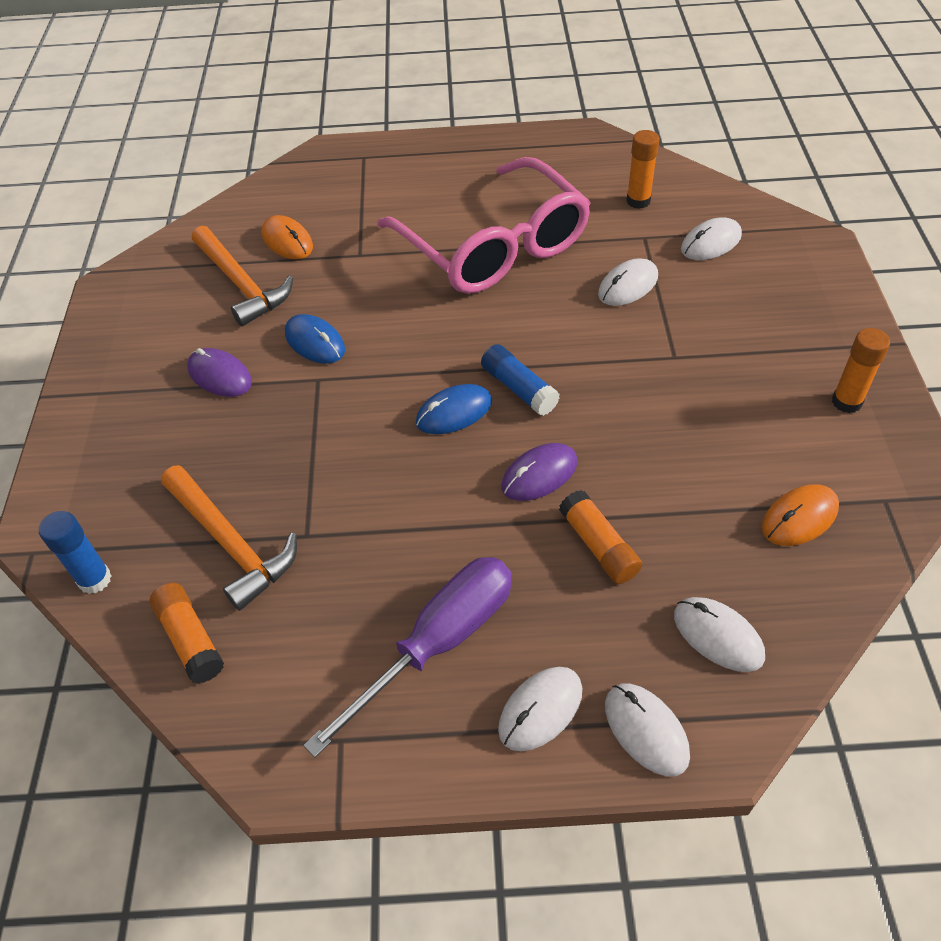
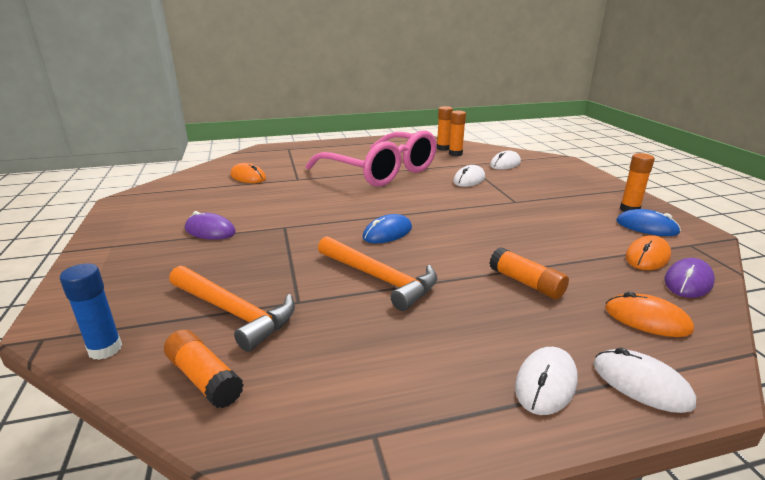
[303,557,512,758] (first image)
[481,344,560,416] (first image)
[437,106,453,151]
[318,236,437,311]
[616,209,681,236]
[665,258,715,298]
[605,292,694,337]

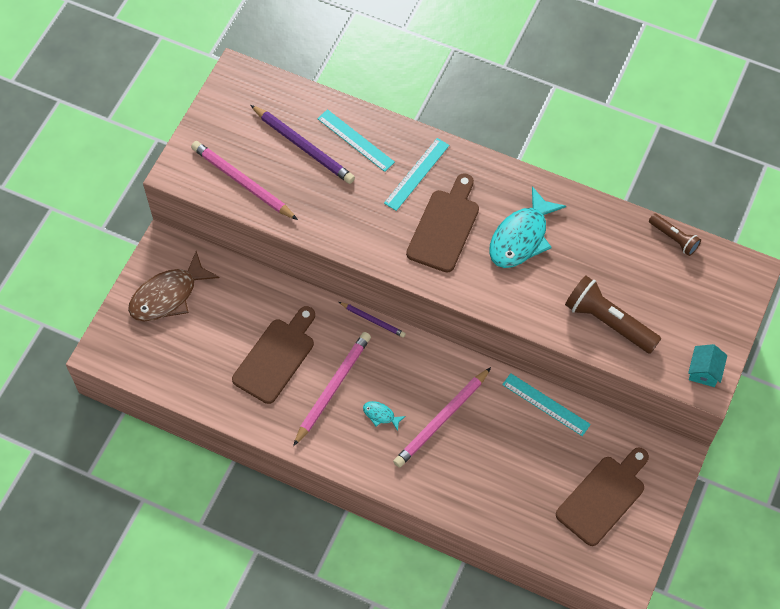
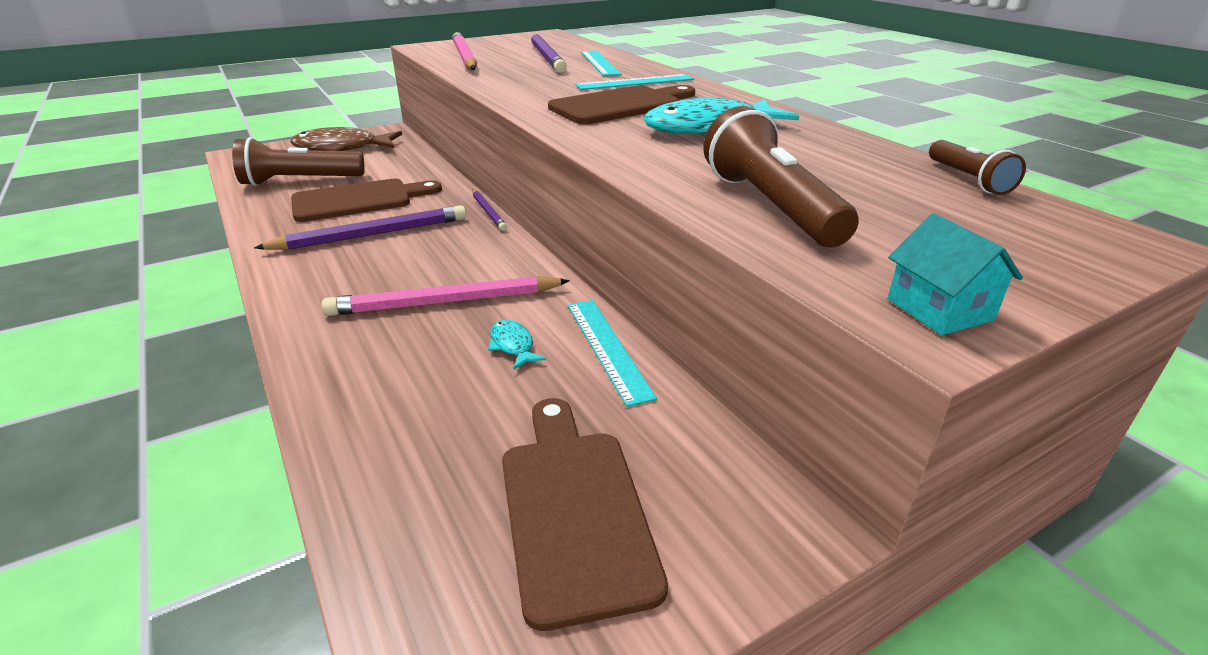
[232,137,364,186]
[488,320,547,370]
[254,205,466,250]
[502,398,668,631]
[887,213,1023,335]

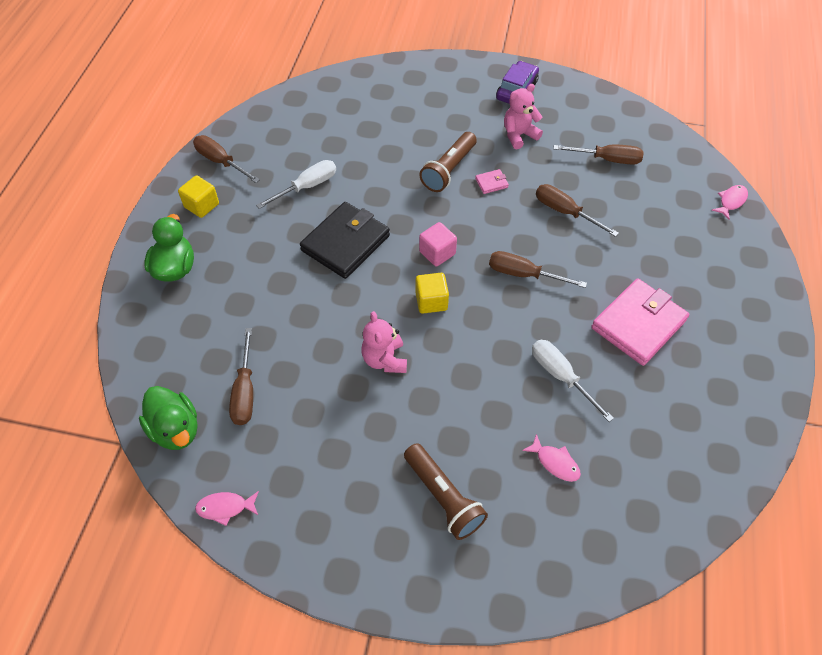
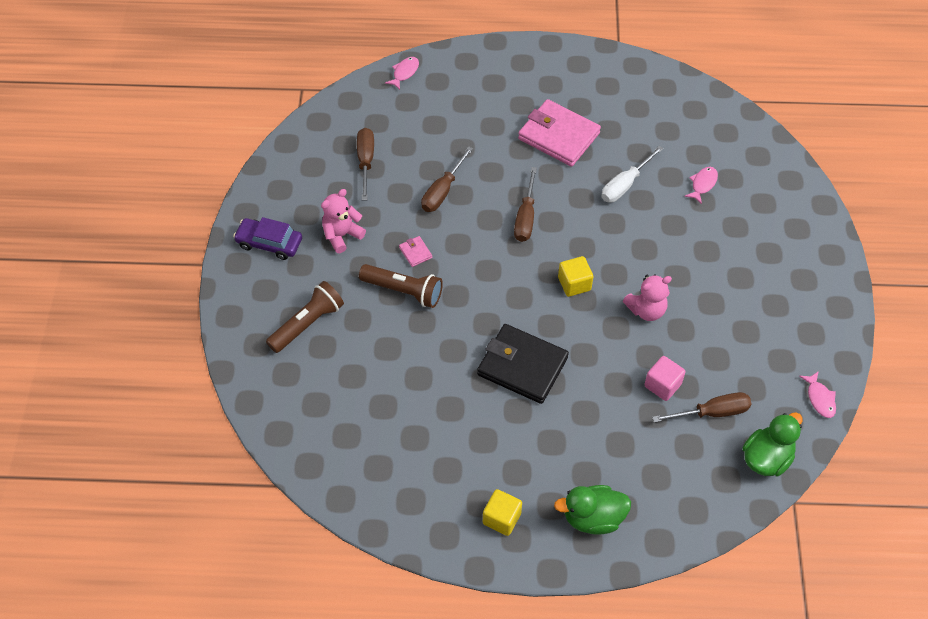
[193,135,260,183] (first image)
[256,160,336,209] (first image)
[266,281,344,353]
[644,356,685,401]
[321,189,366,253]
[385,57,419,90]

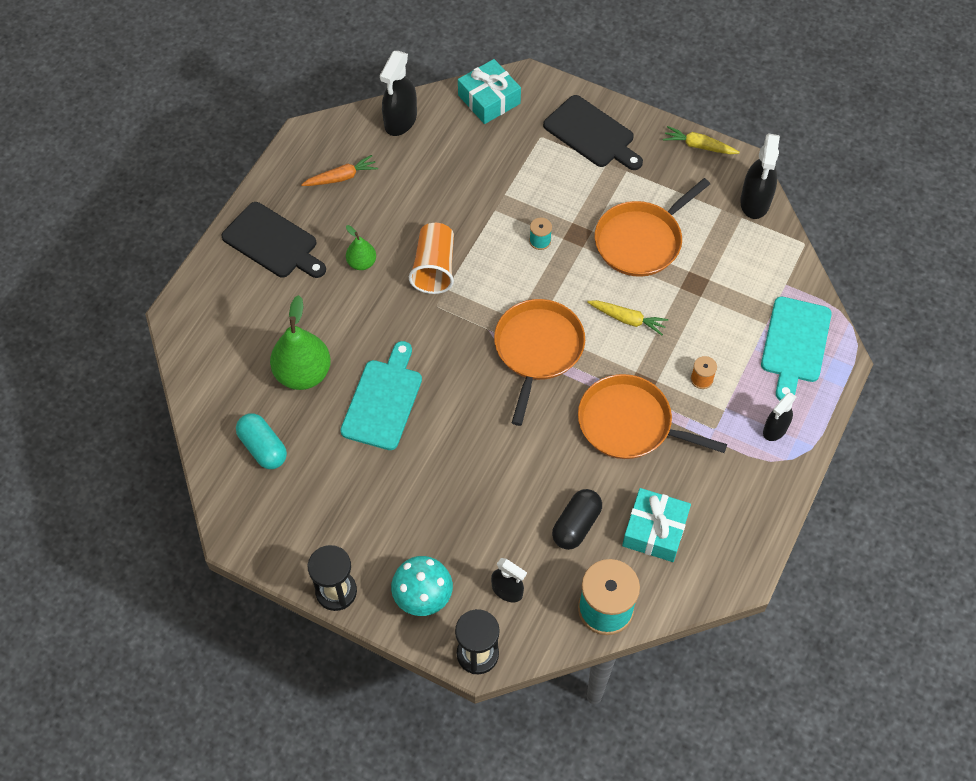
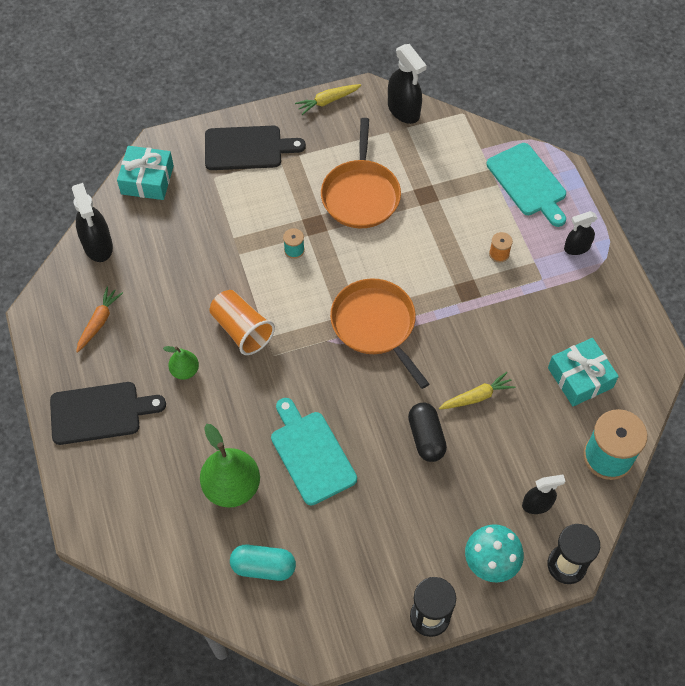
[578,374,727,459] (first image)
[408,403,447,462]
[439,372,516,410]
[564,211,597,255]

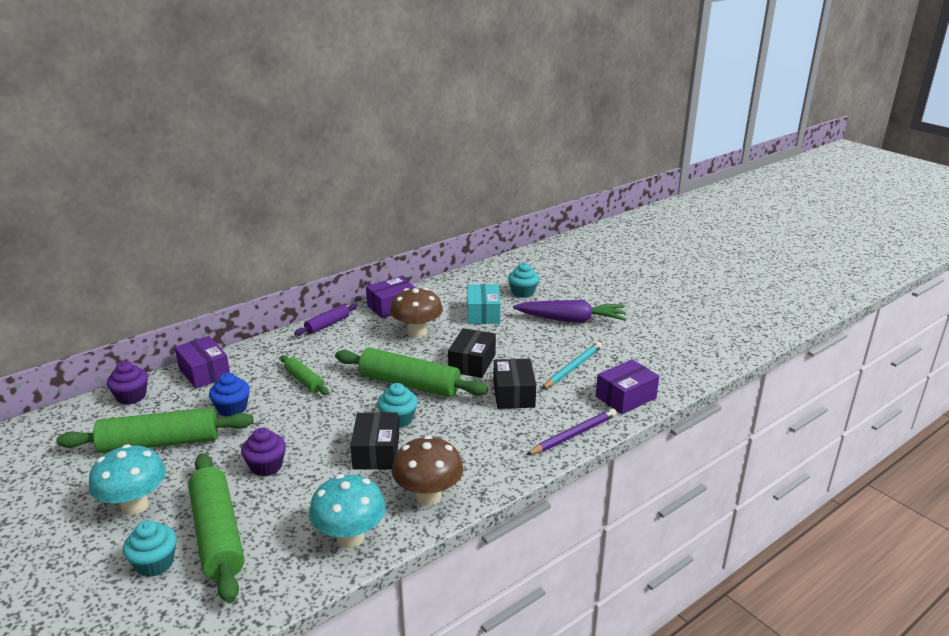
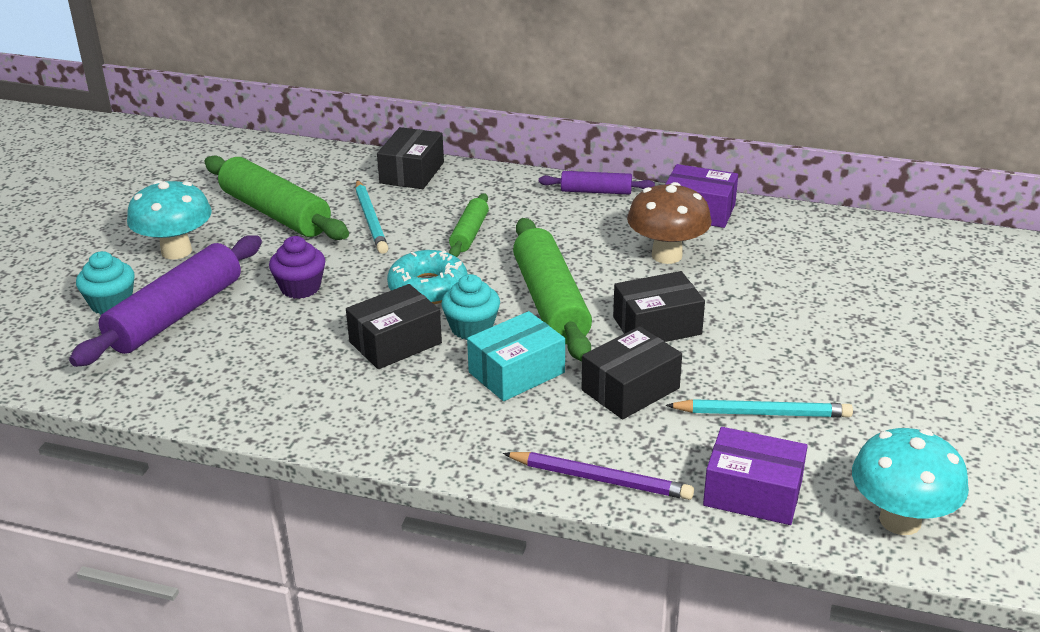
[107,361,148,405] (first image)
[392,436,463,506] (first image)
[508,262,539,298] (first image)
[513,300,627,323] (first image)
[387,250,468,304]
[852,428,969,535]
[467,311,565,401]
[356,180,389,254]
[377,127,444,189]
[69,235,262,367]

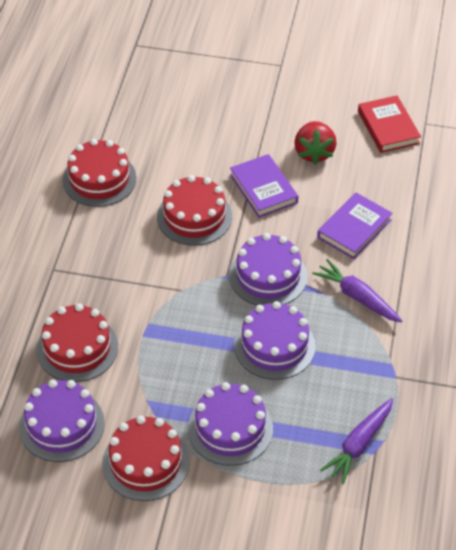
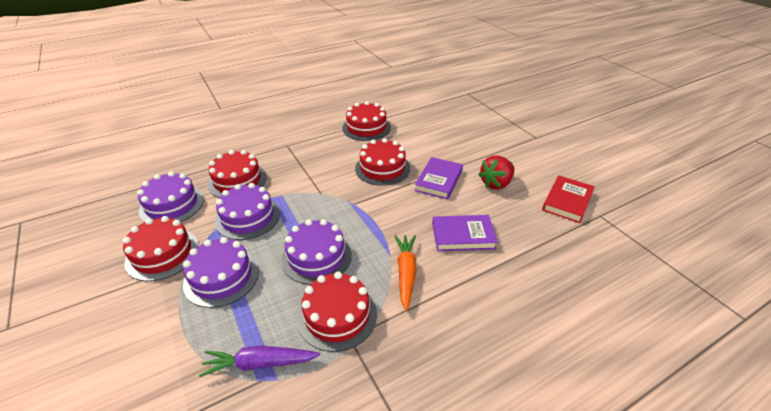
[297,271,377,352]
[215,183,280,240]
[394,235,417,311]

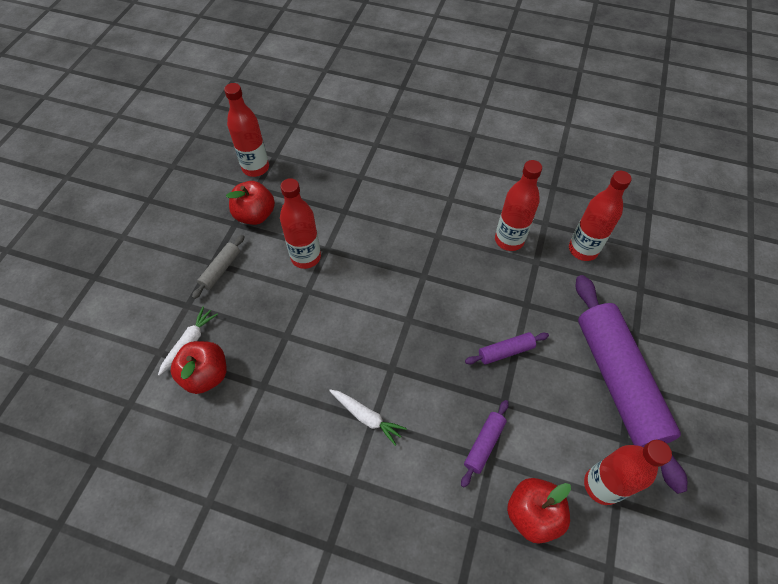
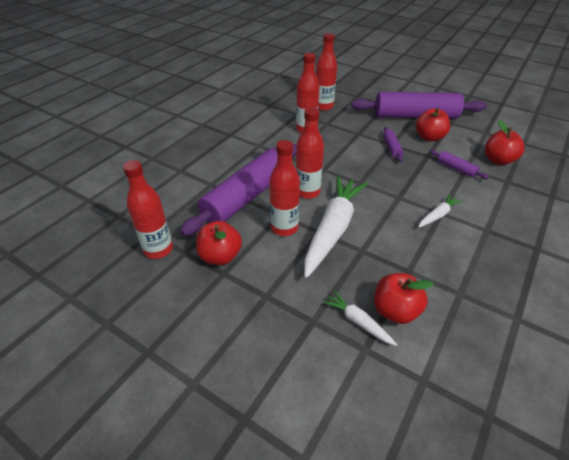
[192,235,245,299] (first image)
[180,144,296,236]
[304,176,368,278]
[415,108,450,141]
[296,107,324,199]

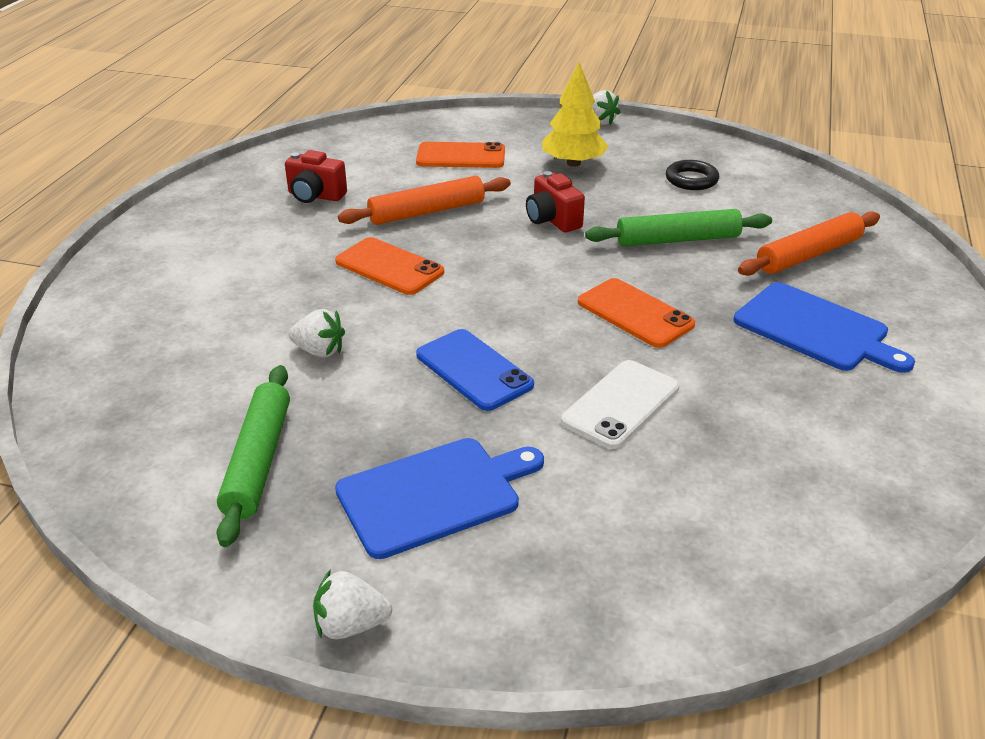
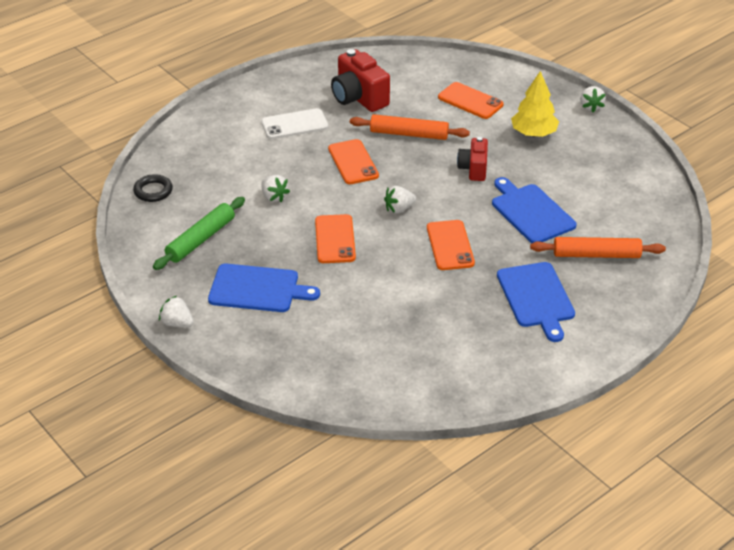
[384,186,416,214]
[261,108,328,139]
[133,174,173,202]
[492,177,576,243]
[315,214,356,263]
[331,49,390,112]

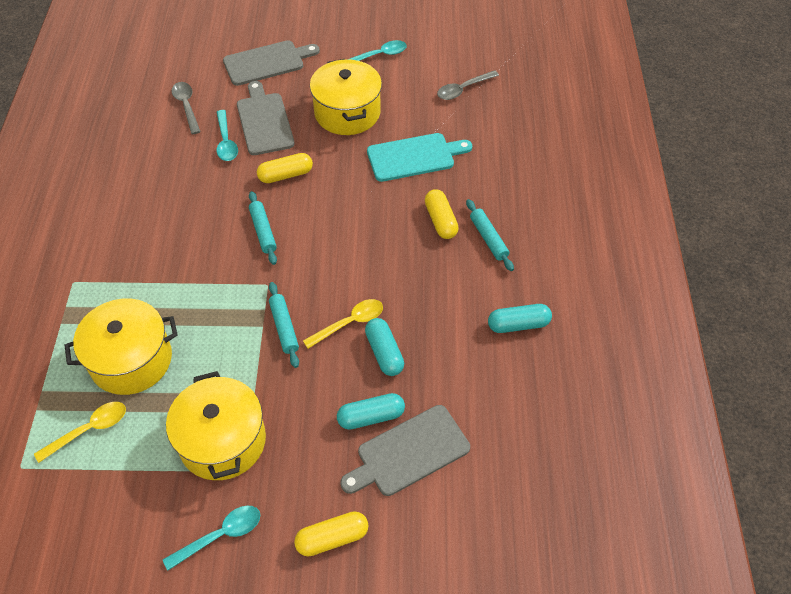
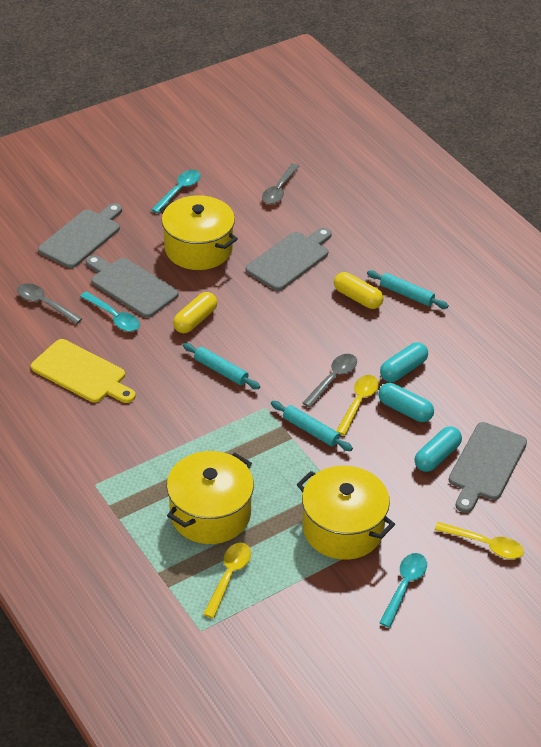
[31,339,136,403]
[303,354,357,408]
[380,342,428,382]
[435,522,524,559]
[246,227,332,291]

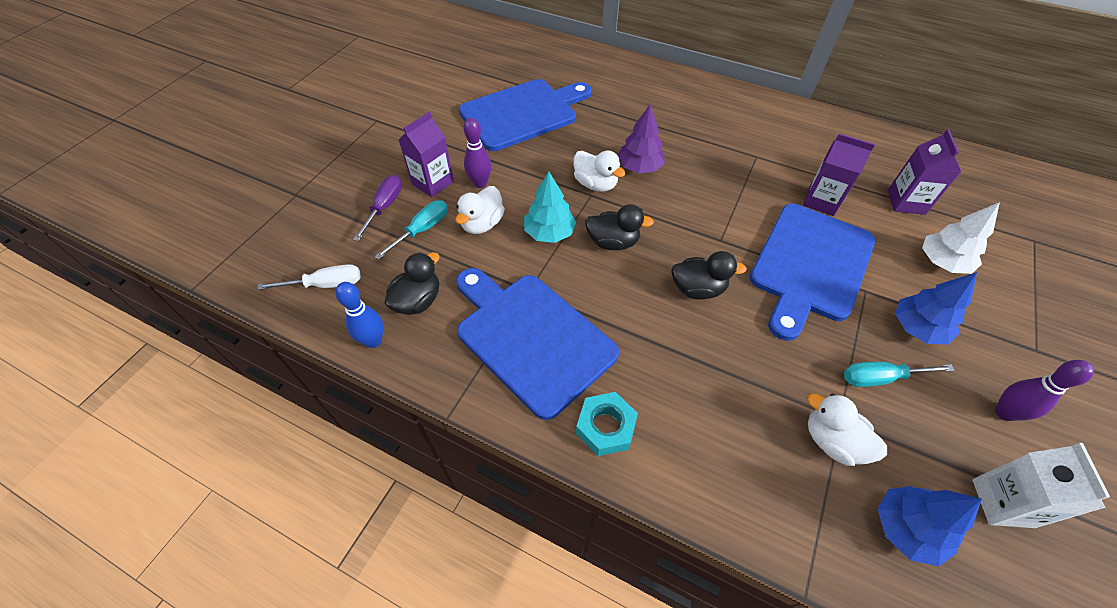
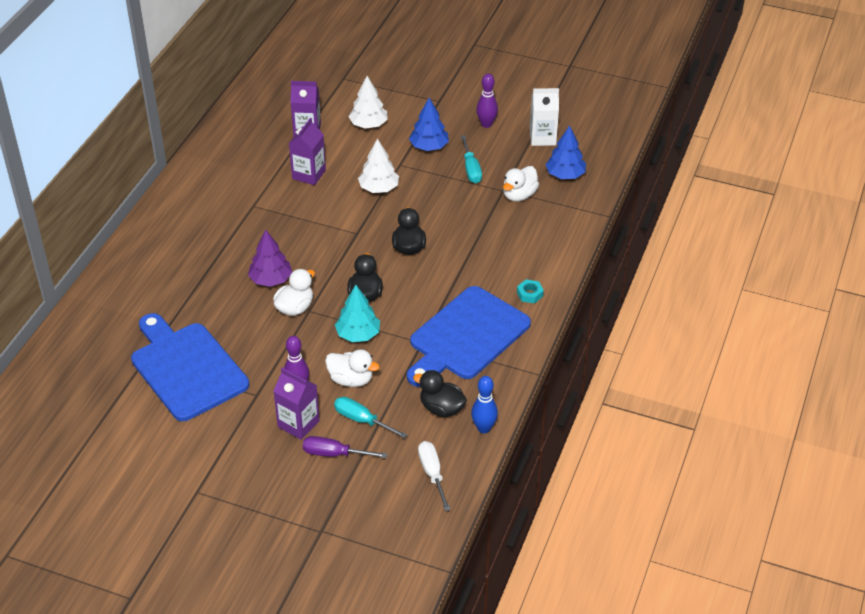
[358,139,399,193]
[517,280,544,303]

